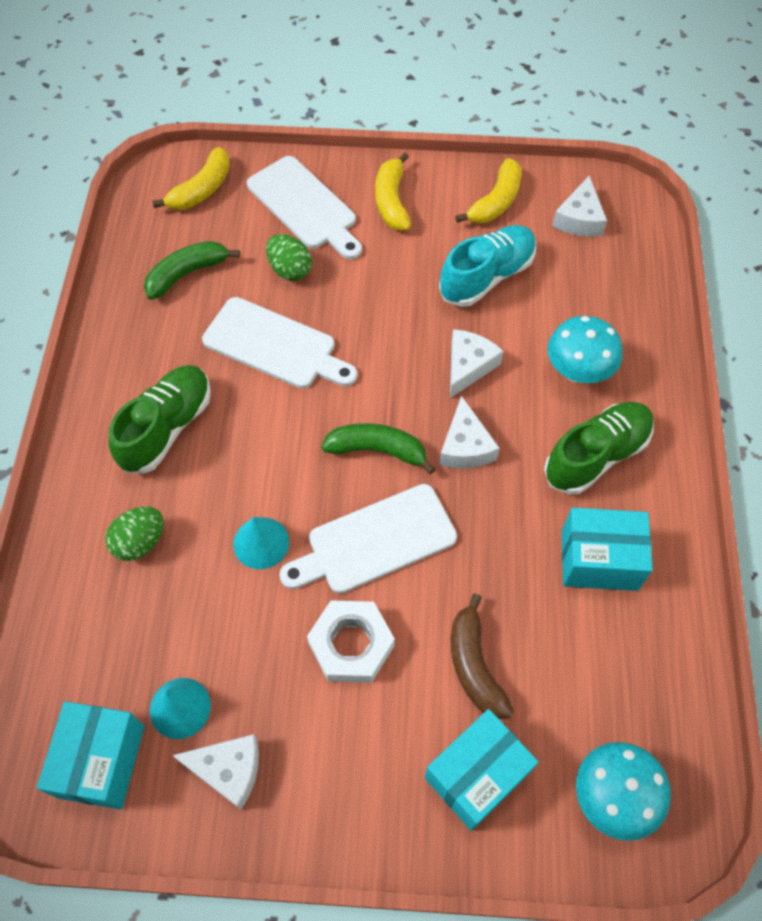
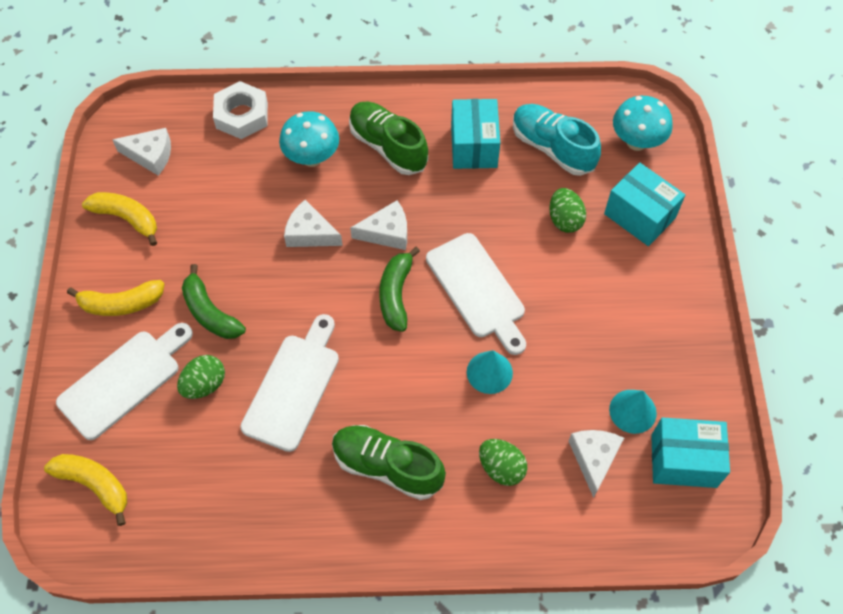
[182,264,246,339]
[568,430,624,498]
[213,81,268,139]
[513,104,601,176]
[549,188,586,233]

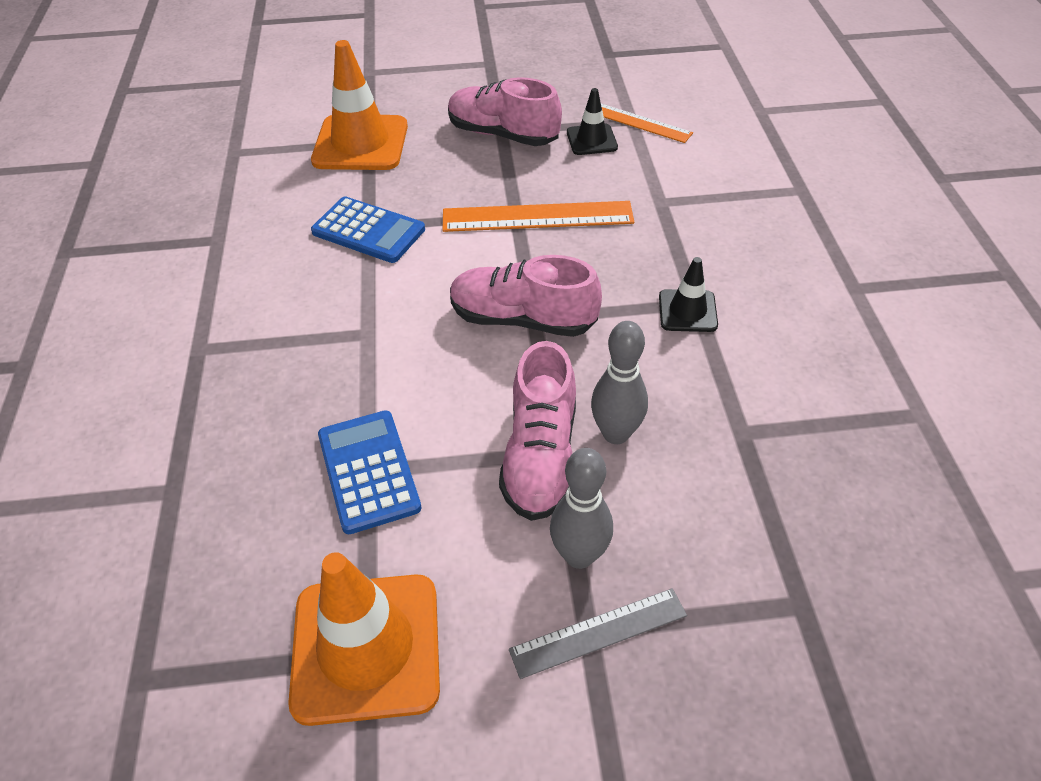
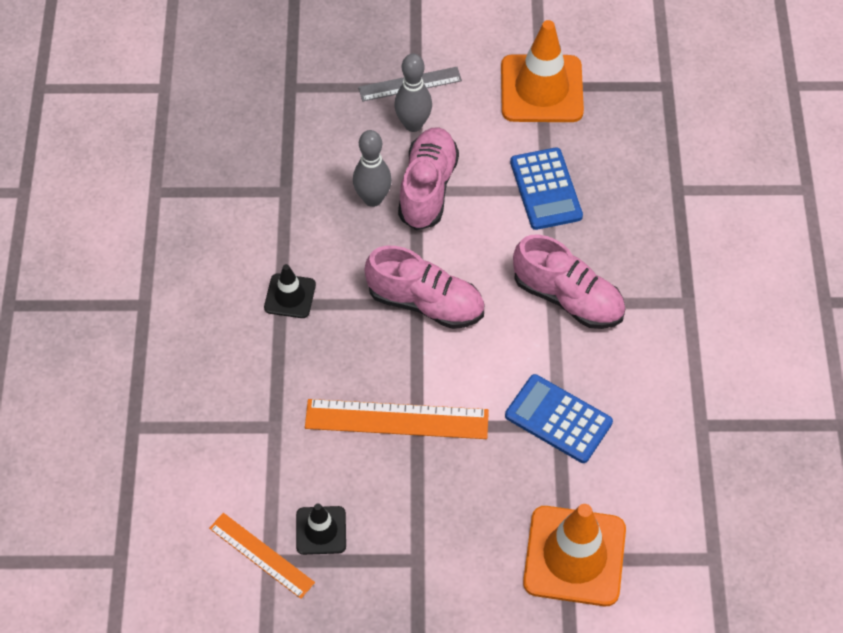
[513,235,625,329]

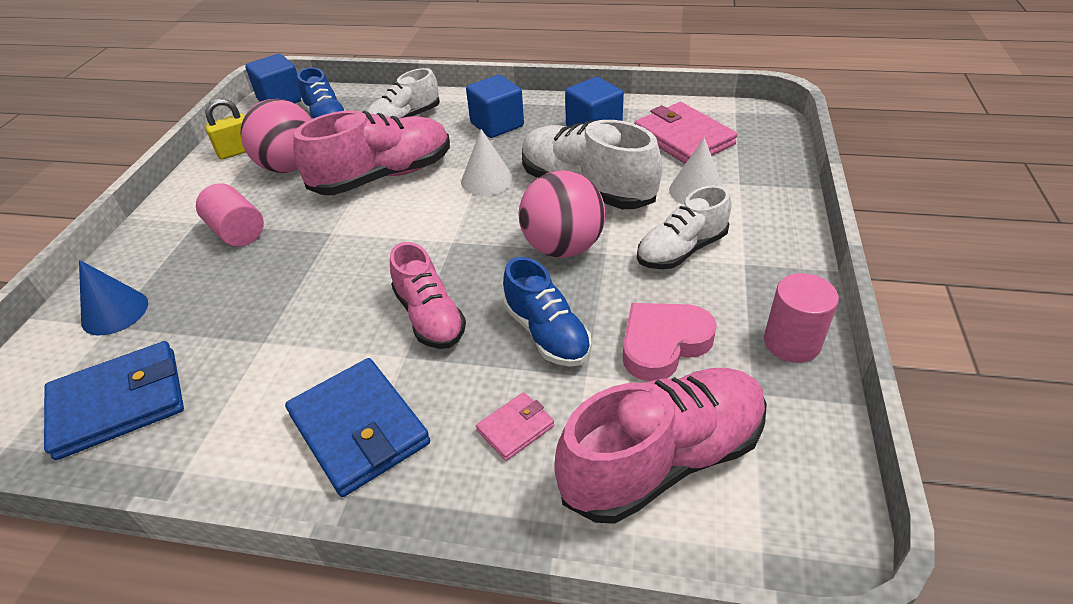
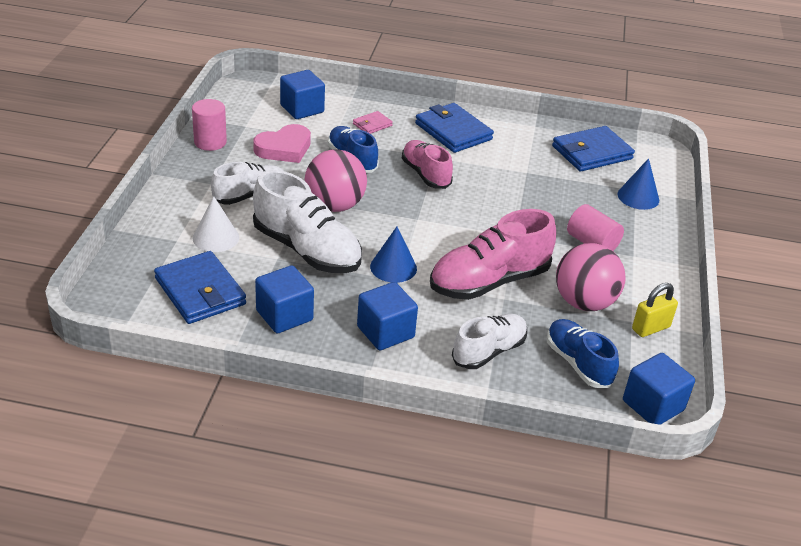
[280,70,325,119]
[370,227,417,283]
[154,251,246,324]

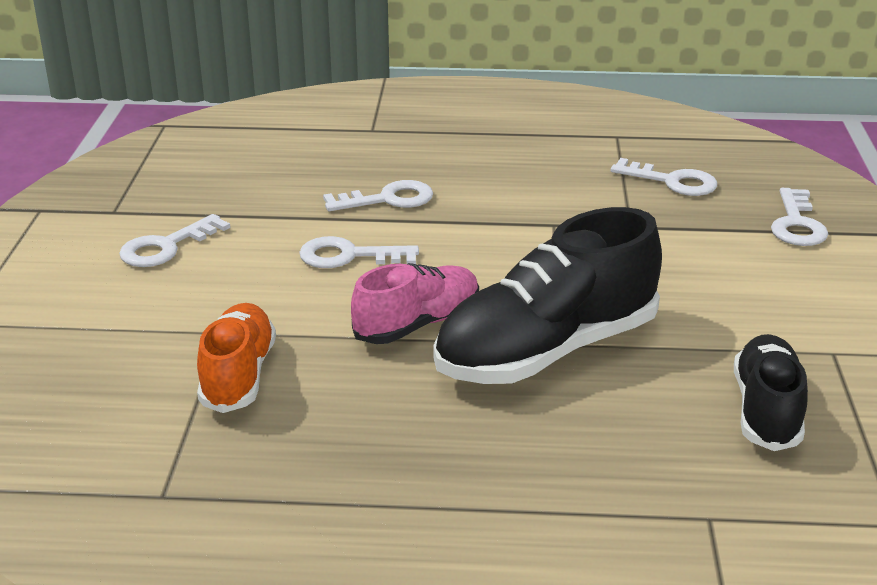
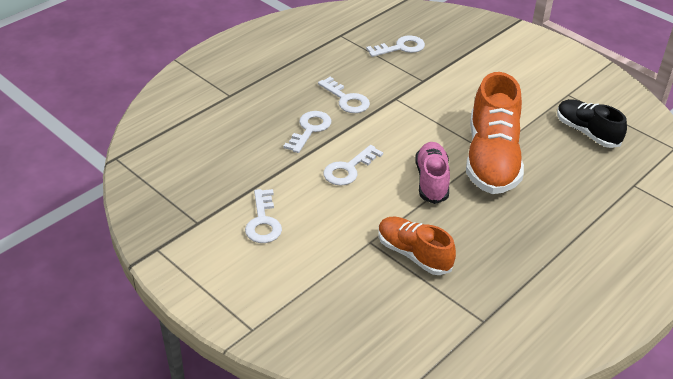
[318,77,370,113]
[466,72,524,194]

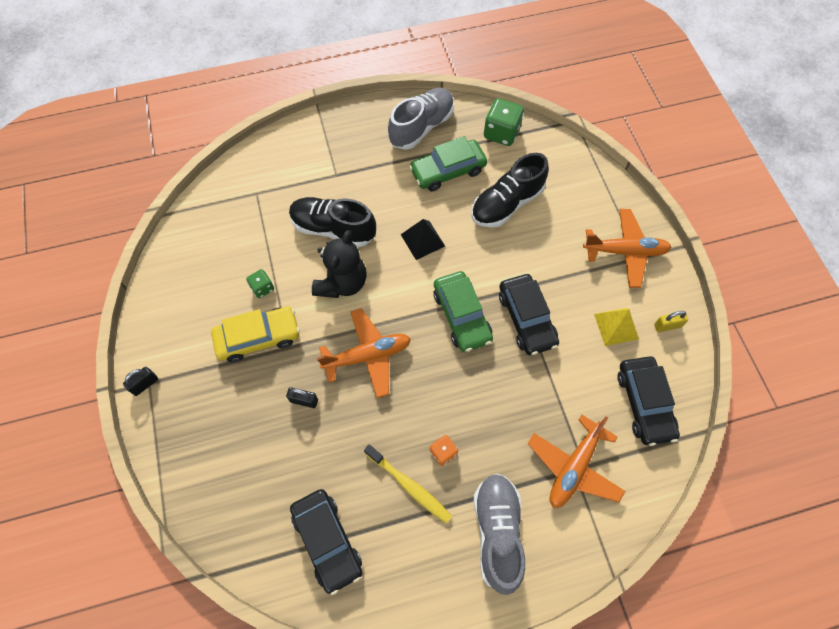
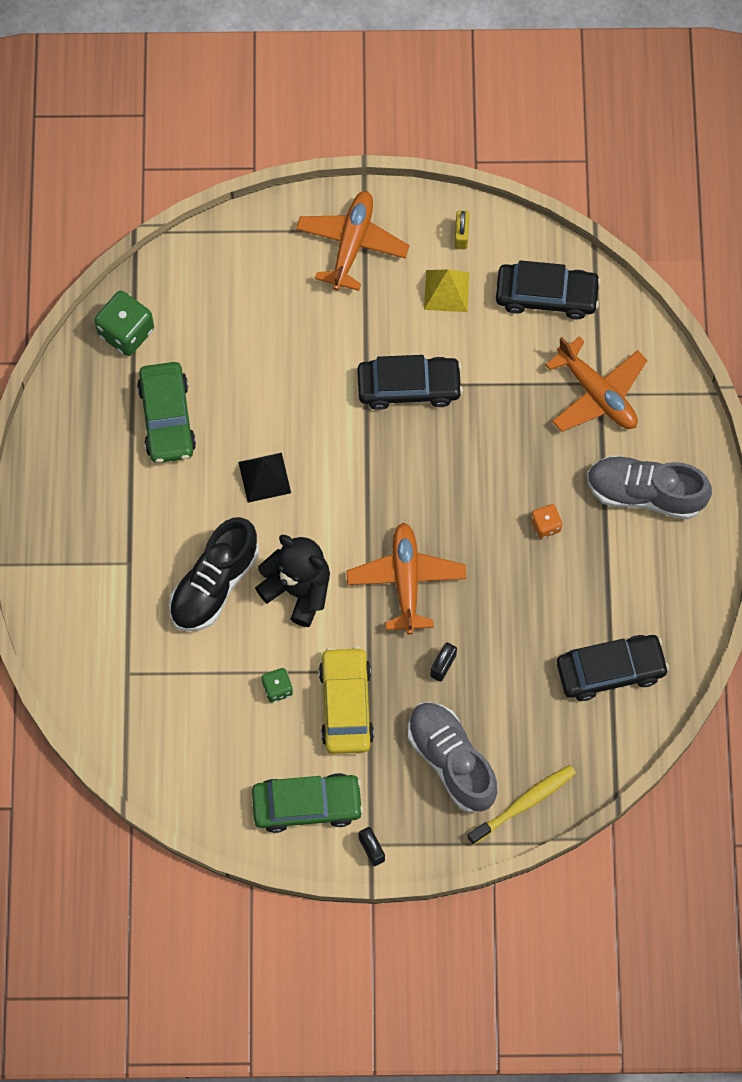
[471,153,549,228] (first image)
[467,765,576,845]
[408,702,498,812]
[252,773,364,833]

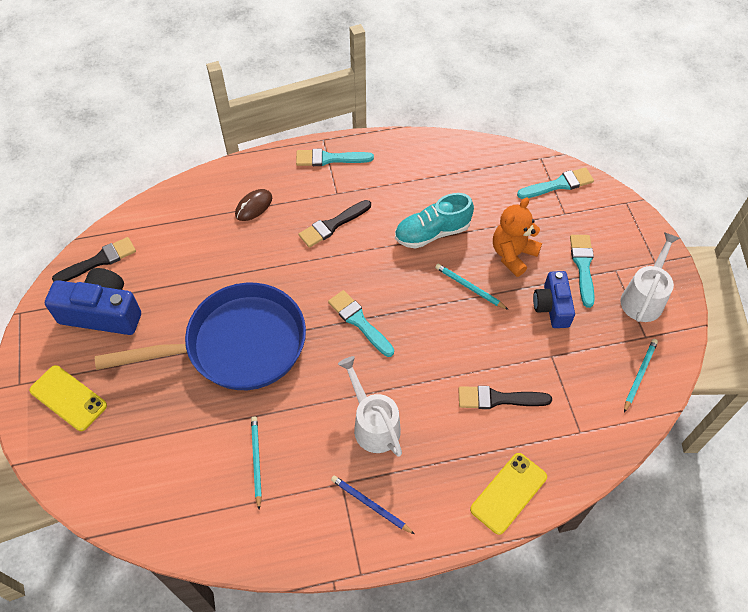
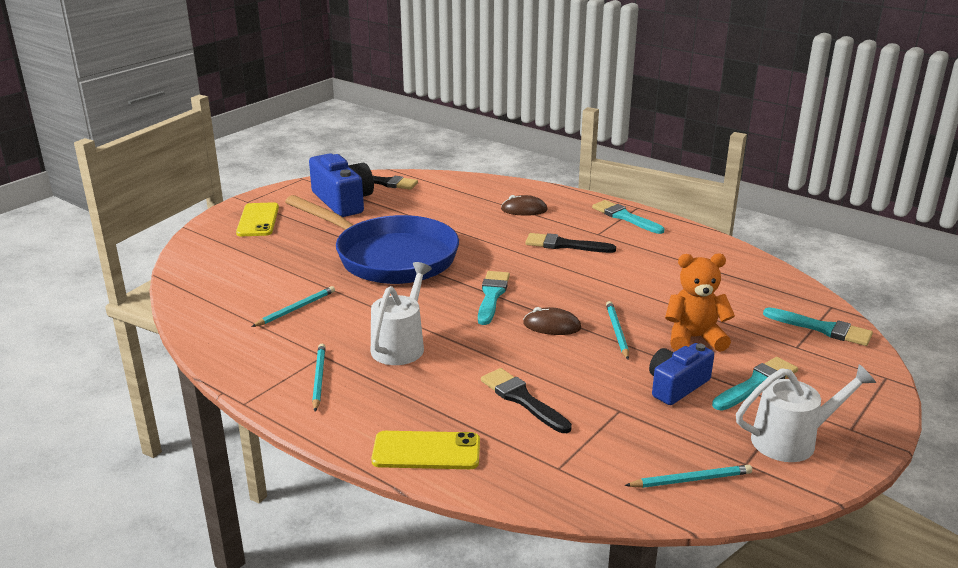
[395,193,474,249] (first image)
[523,307,581,335]
[312,344,326,412]

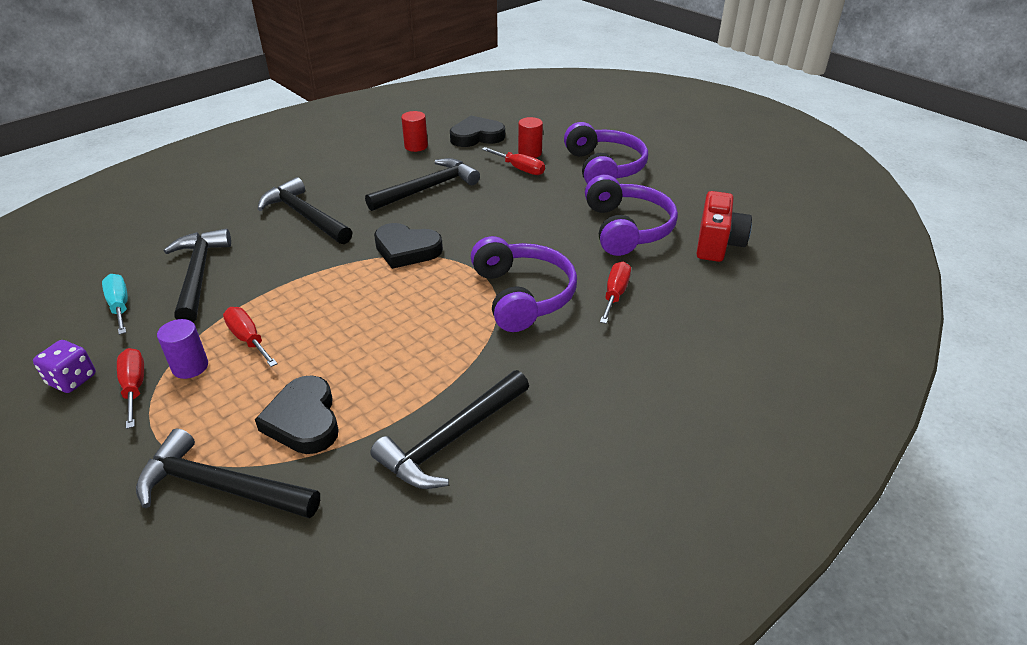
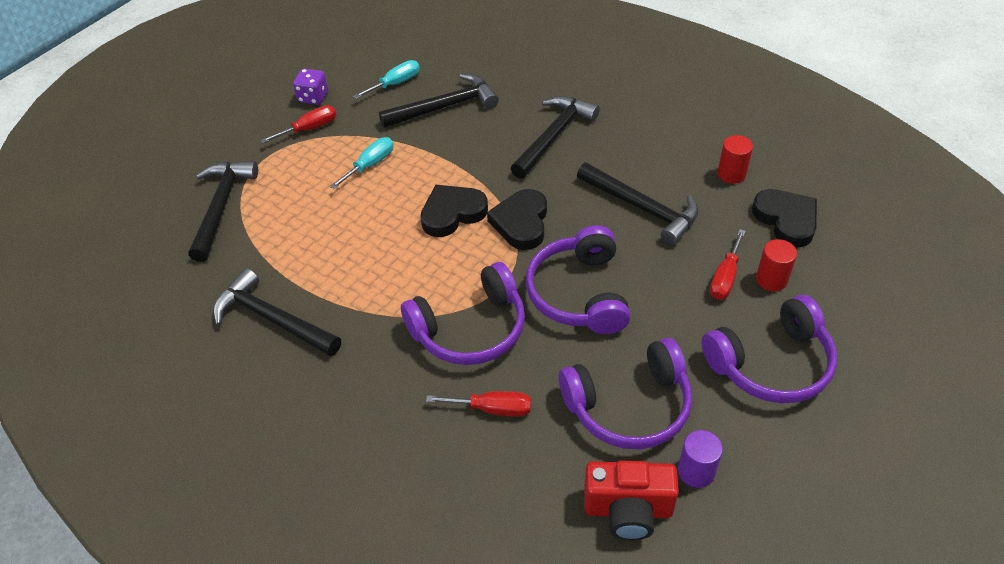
[526,225,630,334]
[678,430,723,488]
[420,185,488,237]
[330,137,393,189]

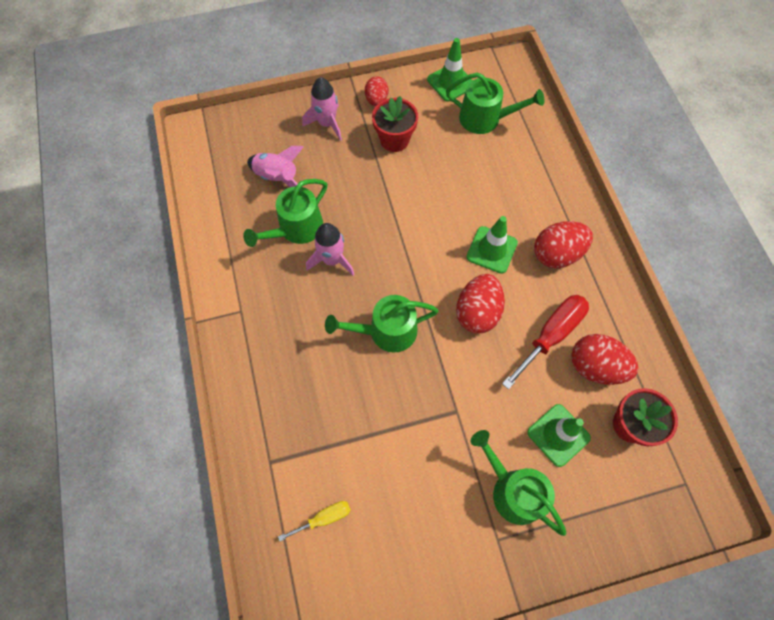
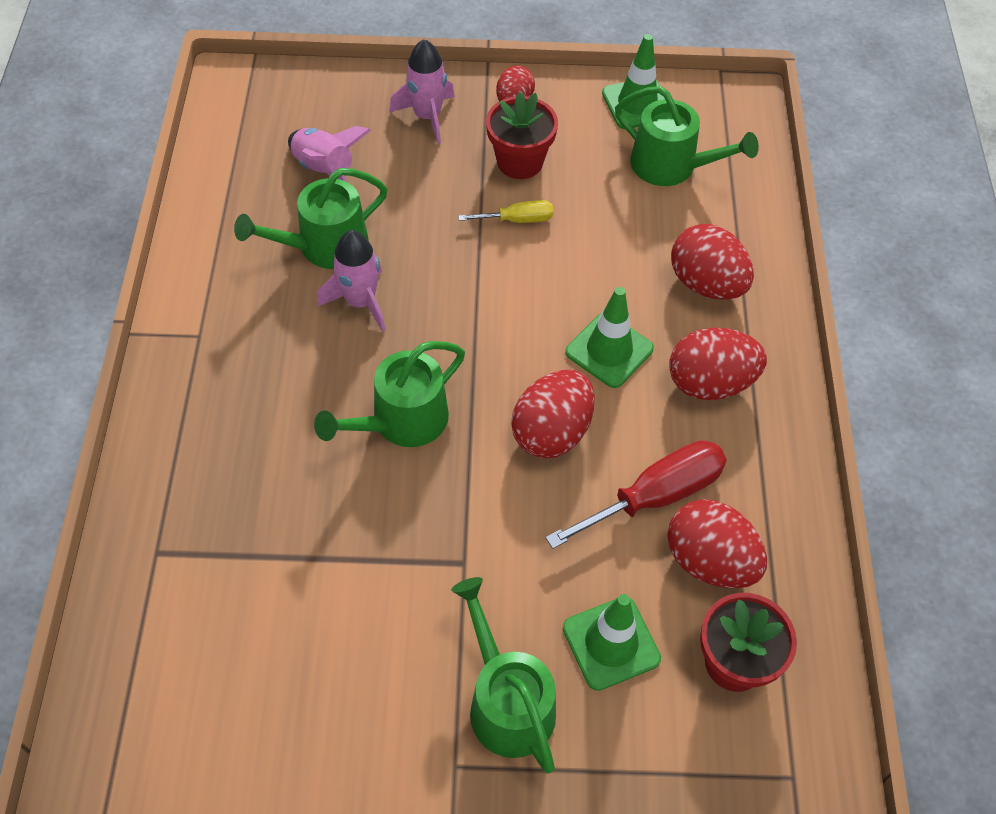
[671,224,754,300]
[458,200,553,223]
[314,341,465,447]

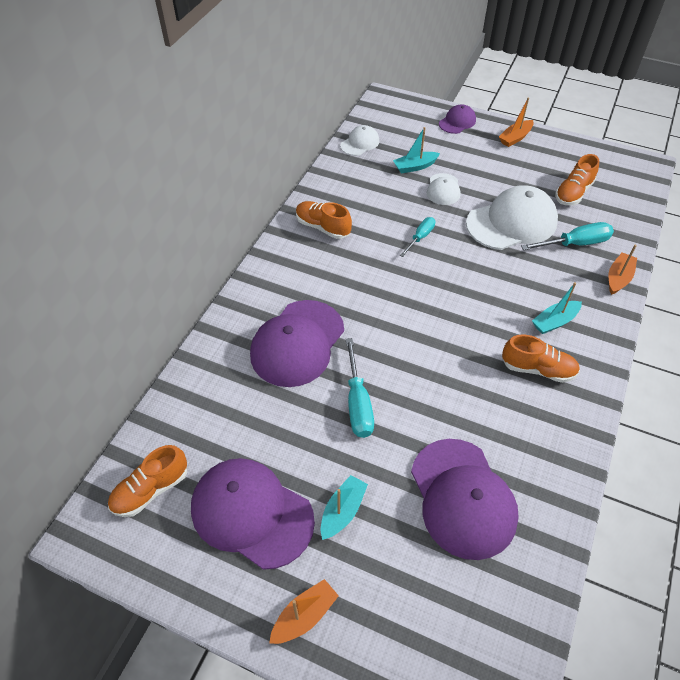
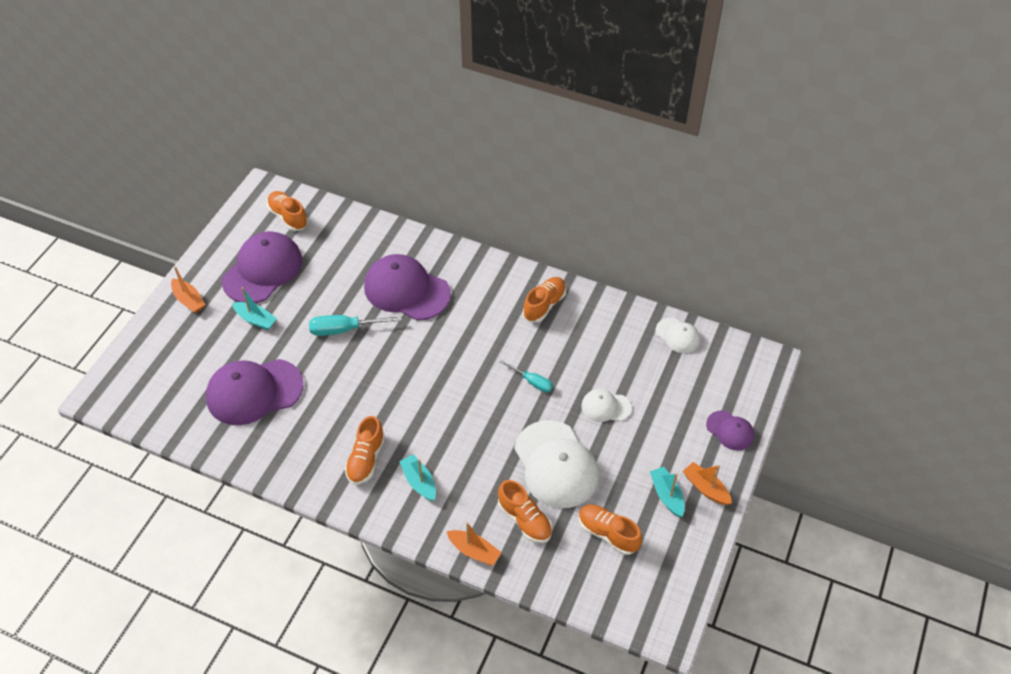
[650,467,685,517]
[498,480,552,543]

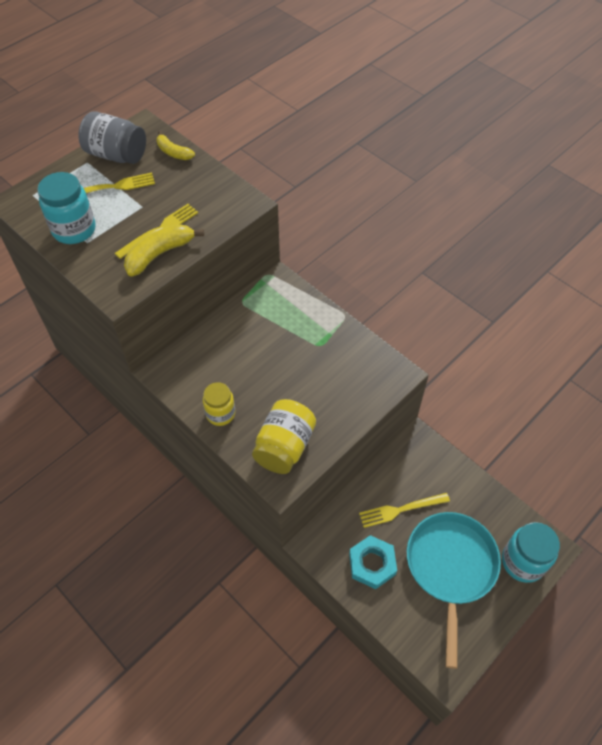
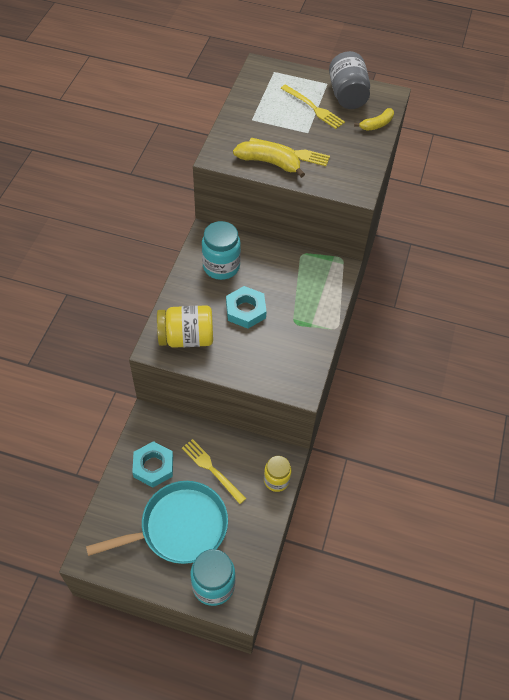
[226,286,267,329]
[202,221,241,280]
[264,456,291,492]
[354,108,394,131]

